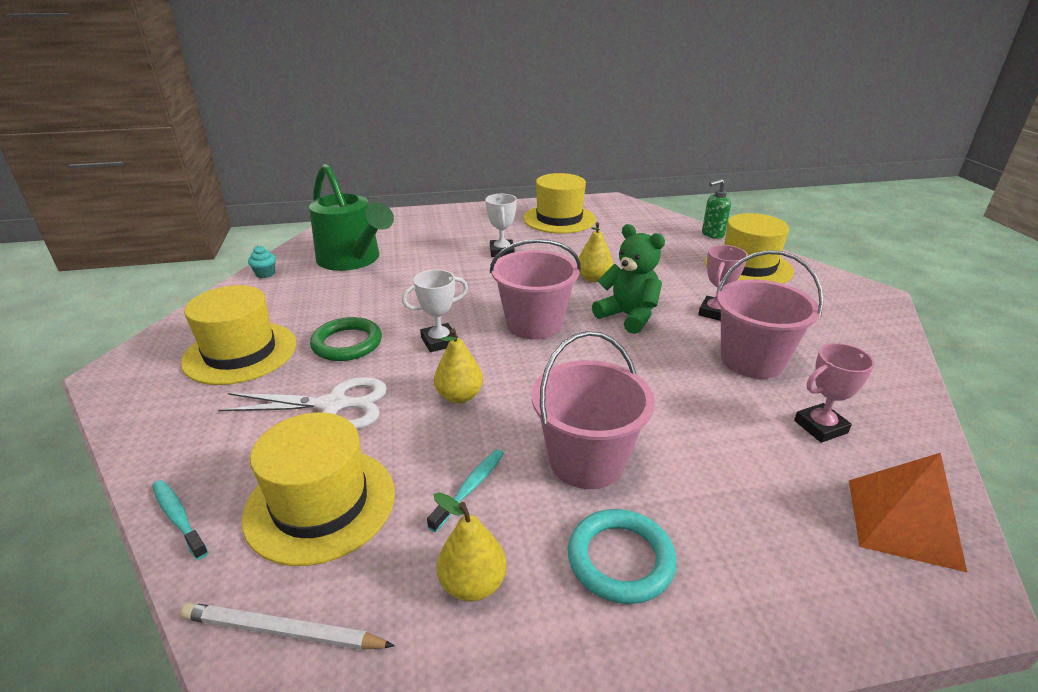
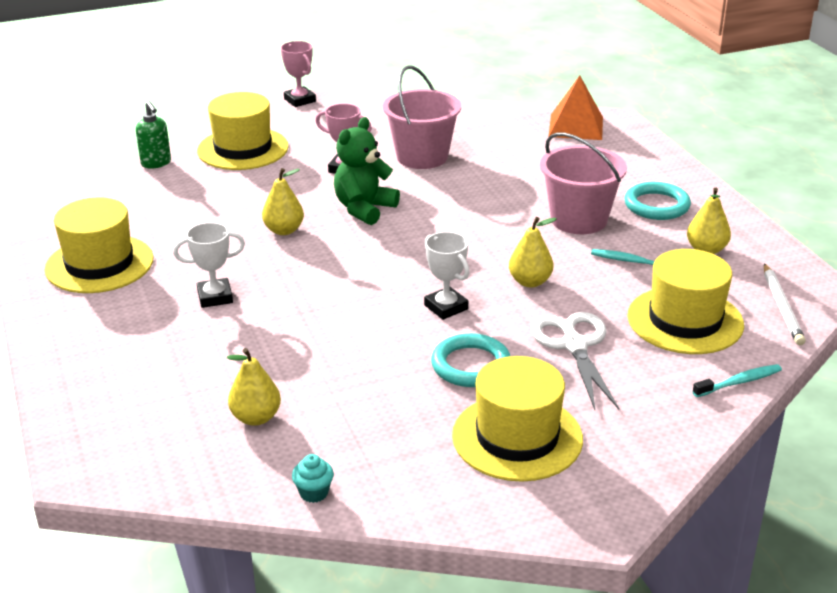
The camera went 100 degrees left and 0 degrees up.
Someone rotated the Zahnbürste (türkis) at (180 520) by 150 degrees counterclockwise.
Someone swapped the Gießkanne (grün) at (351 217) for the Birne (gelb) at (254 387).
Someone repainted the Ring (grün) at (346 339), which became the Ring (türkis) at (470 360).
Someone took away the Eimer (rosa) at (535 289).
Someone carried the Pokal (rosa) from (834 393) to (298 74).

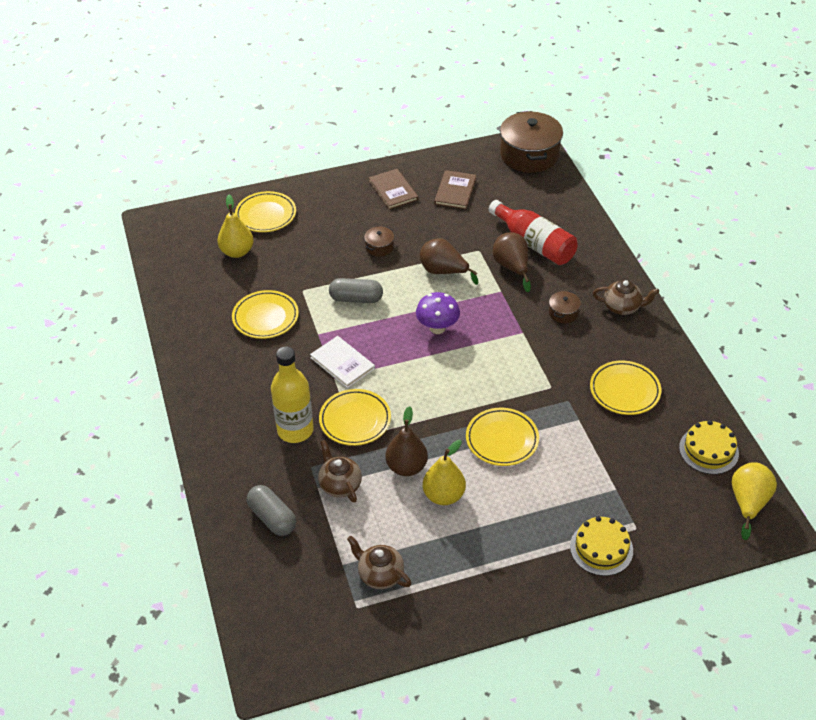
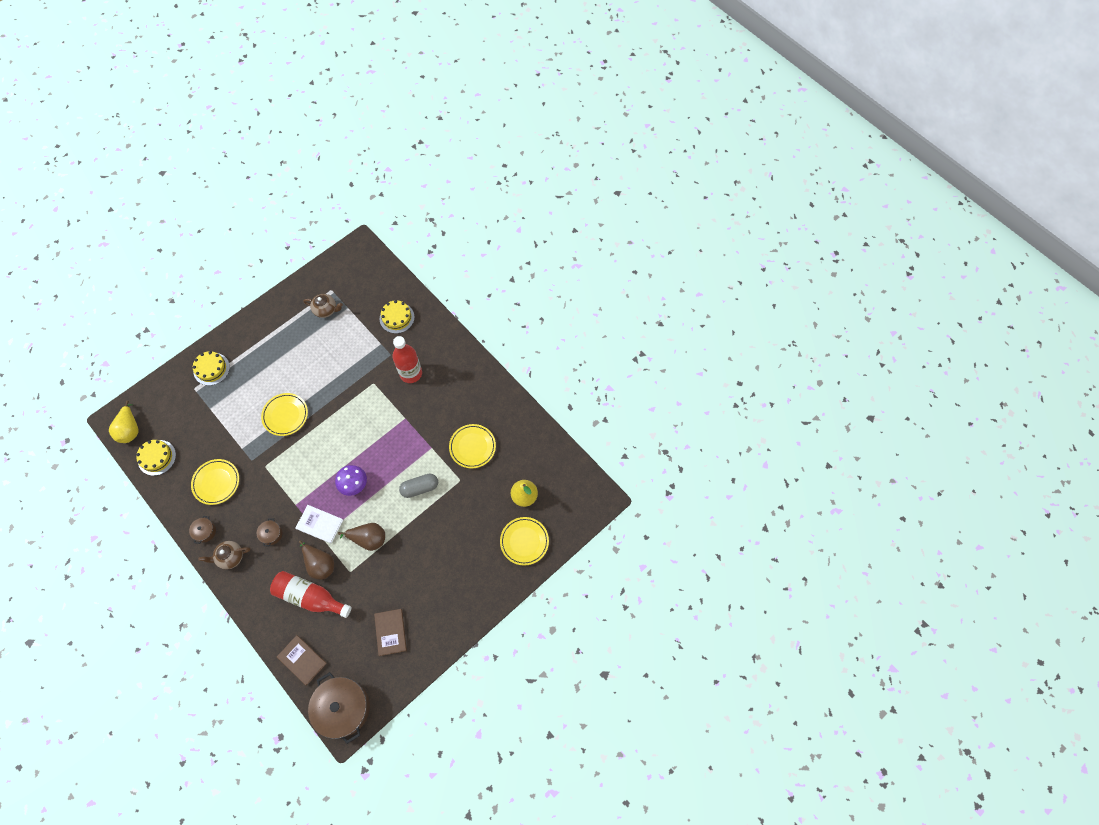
The camera went 155 degrees right and 20 degrees up.
Someone swapped the Kapsel (grau) at (271 510) for the Kuchen (gelb) at (397 316).
Someone repainted the Flasche (gelb) at (292 394), which became the Flasche (rot) at (407 359).
Someone carried the Buch (weiß) from (342 362) to (319 524).
Someone took away the Teekanne (braun) at (340 471).
Someone took away the Teller (gelb) at (355 417).
Someone carried the Kochtopf (braun) from (379 241) to (202 530).
Someone carried the Buch (braun) from (393 189) to (302 660).
Someone took away the Birne (braun) at (407 441).
Someone took away the Birne (gelb) at (444 472).

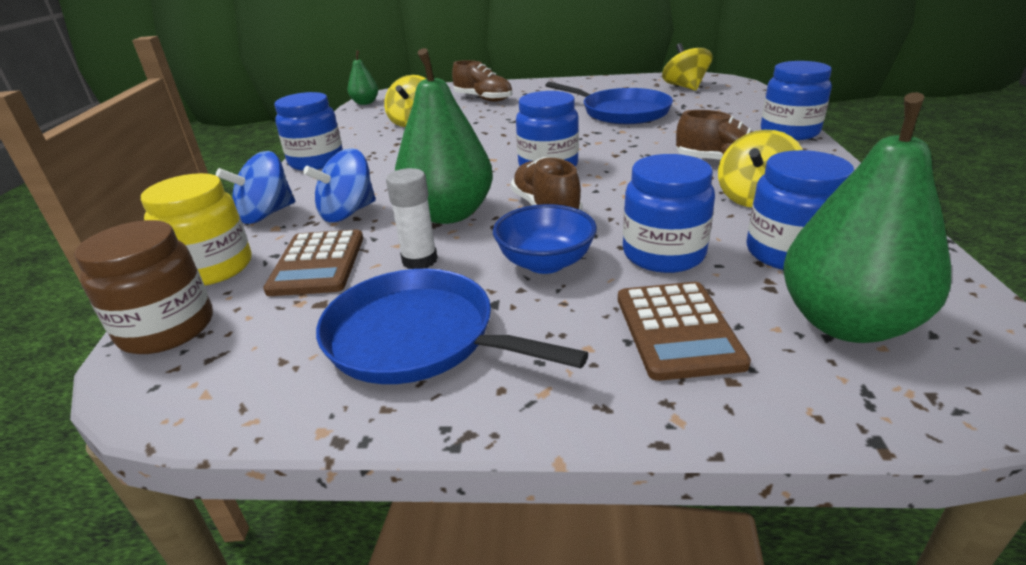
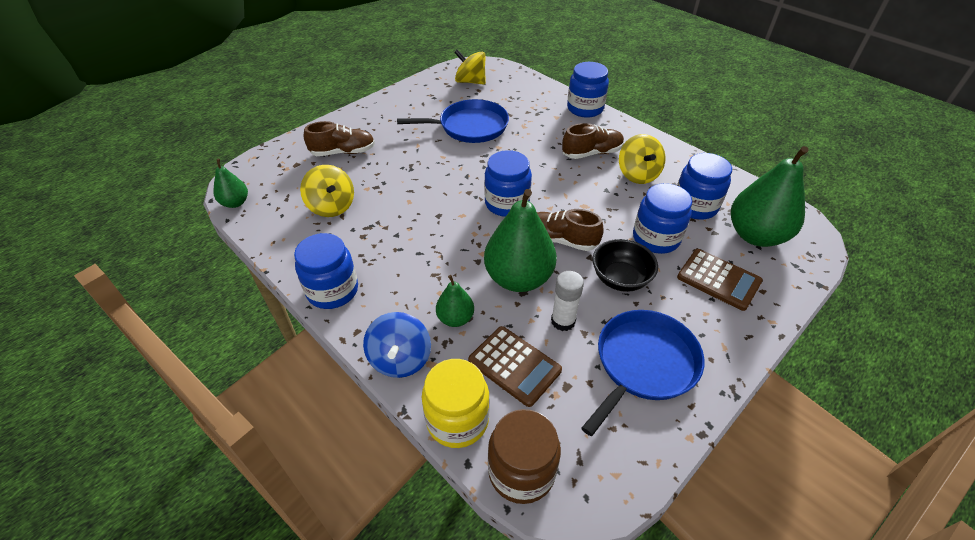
The camera went 50 degrees left and 15 degrees up.
Someone swapped the Kreisel (blau) at (339 185) for the Birne (grün) at (455 301).
Someone rotated the Pfanne (blau) at (452 326) by 150 degrees clockwise.
Someone repainted the Schüssel (blau) at (545 239), which became the Schüssel (schwarz) at (625 265).

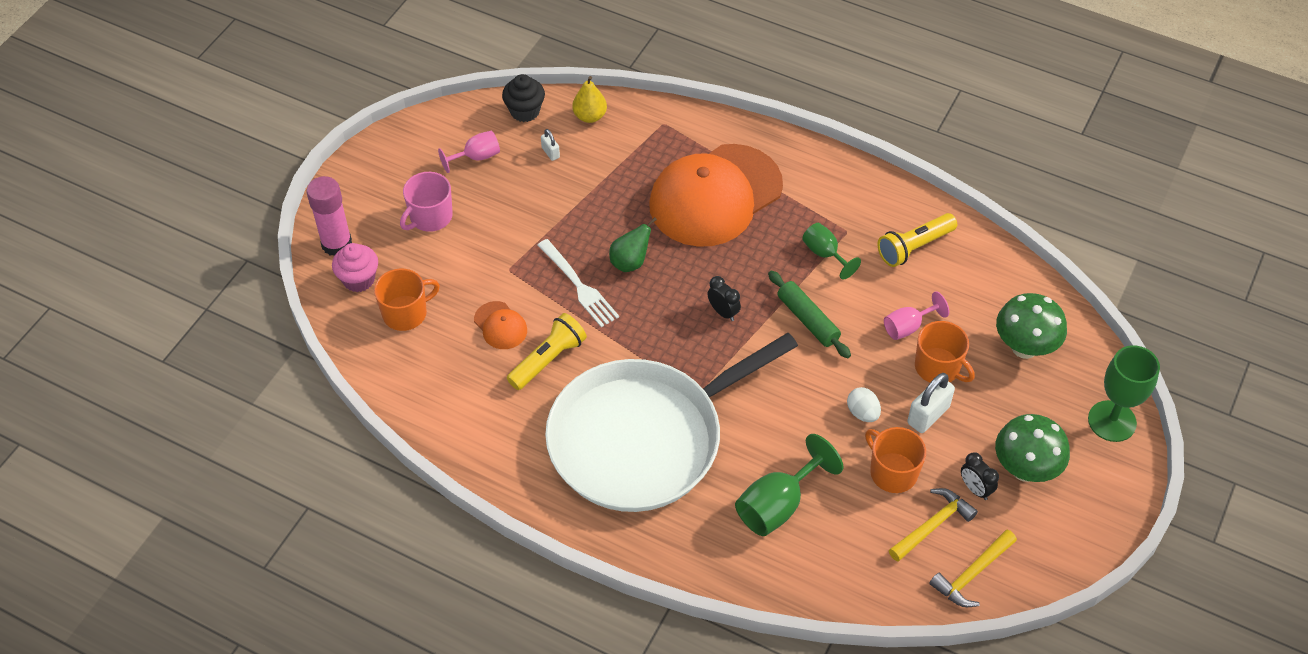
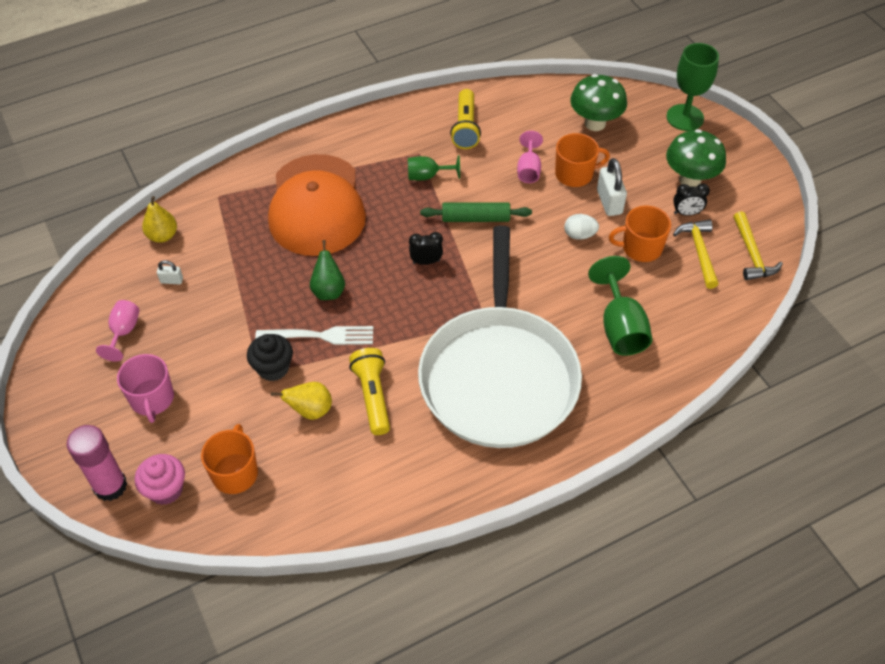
The camera went 55 degrees left and 0 degrees up.
Someone swapped the Kappe (orange) at (500 325) for the Birne (gelb) at (301 401).
Someone carried the Muffin (schwarz) from (523 98) to (270 357).

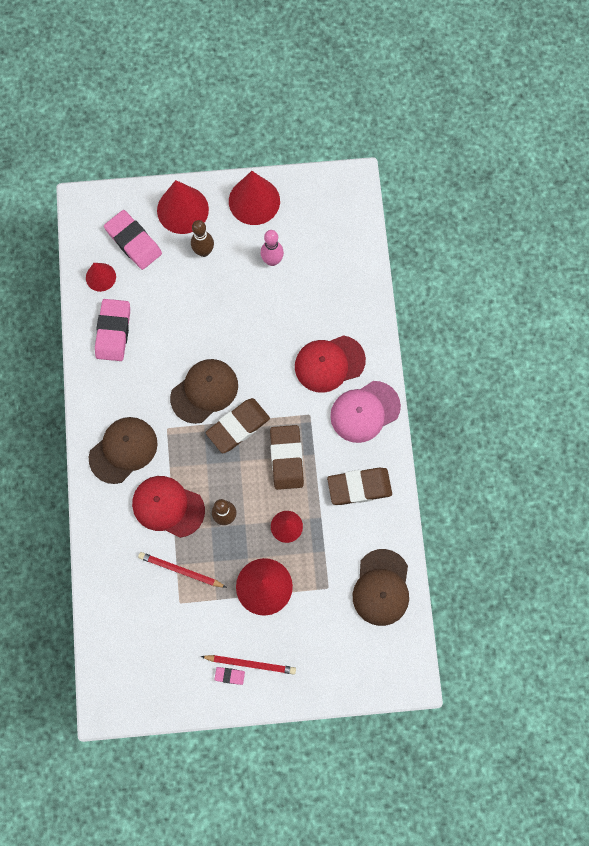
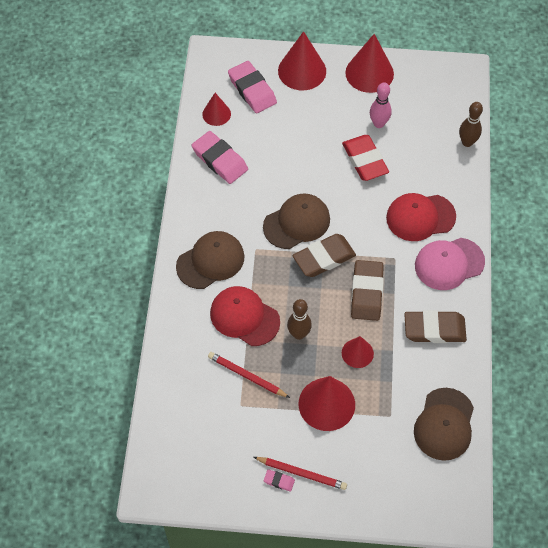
The camera went 10 degrees right and 15 degrees down.
Someone rotated the Radiergummi (rosa) at (112 330) by 60 degrees counterclockwise.
Someone carried the Bowlingkegel (braun) from (202 238) to (471 124).
Someone put down the Radiergummi (rot) at (365 158).

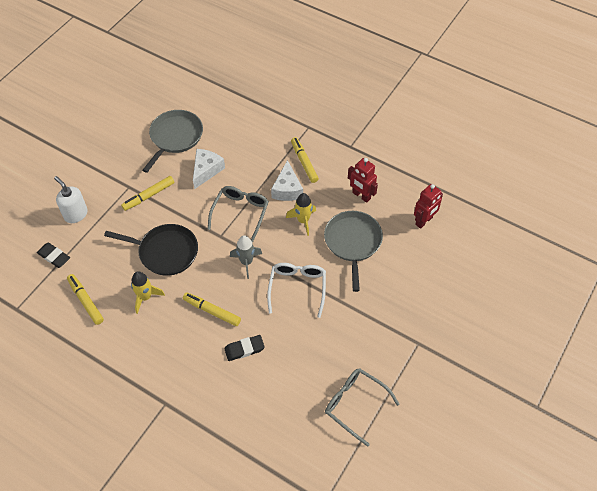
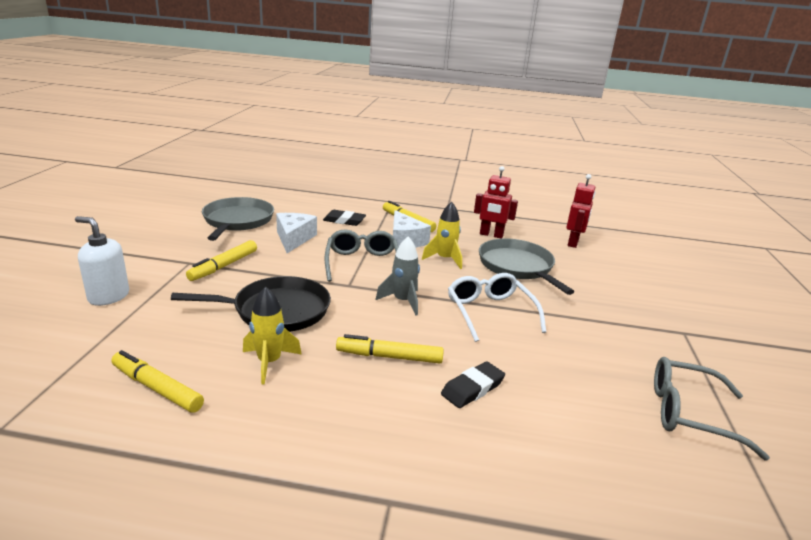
The camera went 25 degrees left and 30 degrees down.
Someone carried the Radiergummi (schwarz) from (53 255) to (344 218).

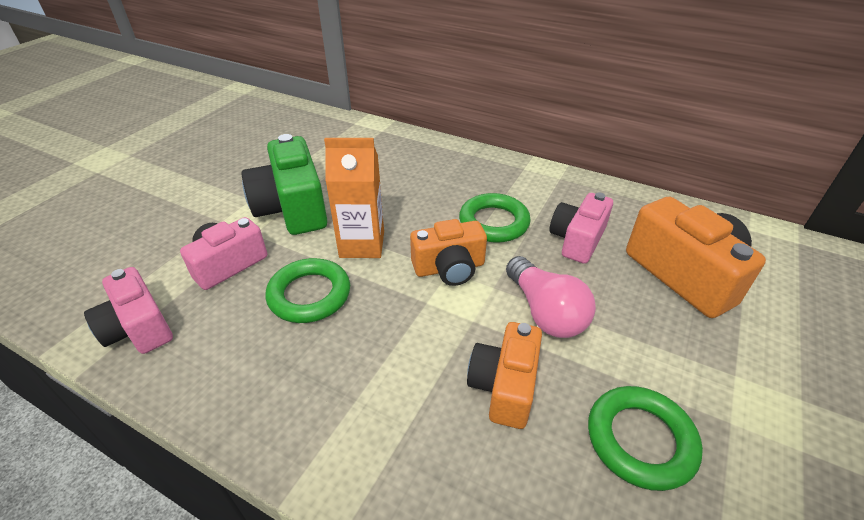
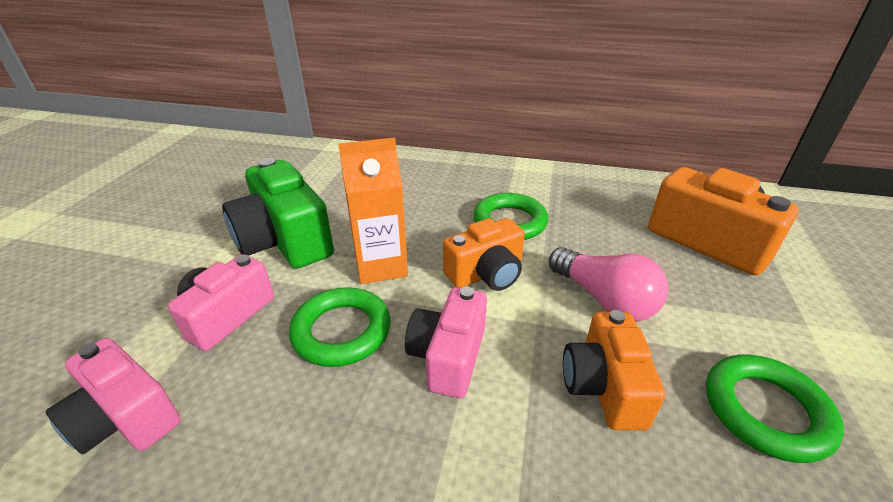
The camera went 15 degrees left and 5 degrees down.
Someone carried the Kamera (rosa) from (581 228) to (446 342).

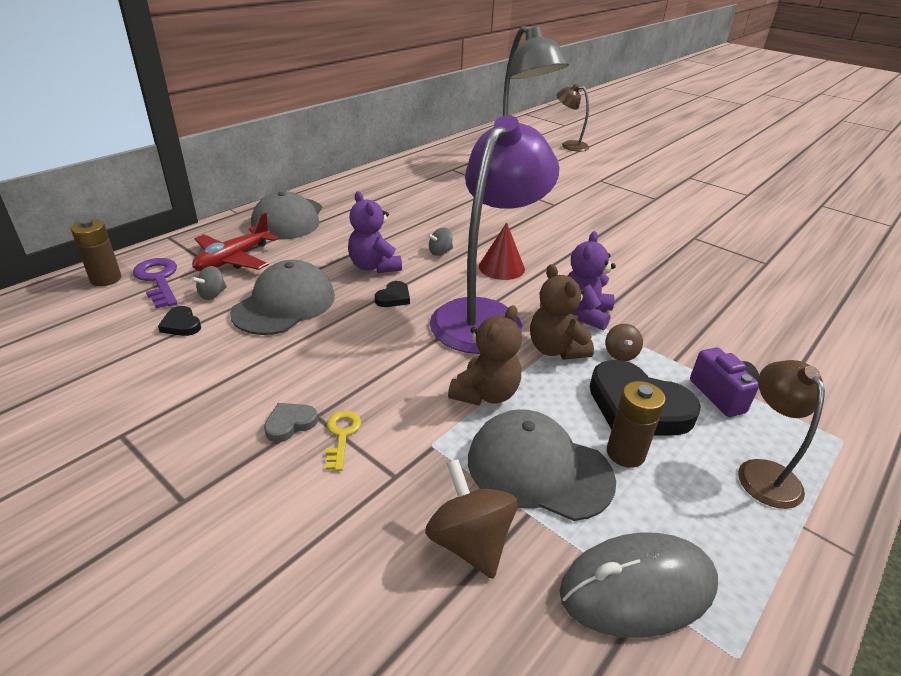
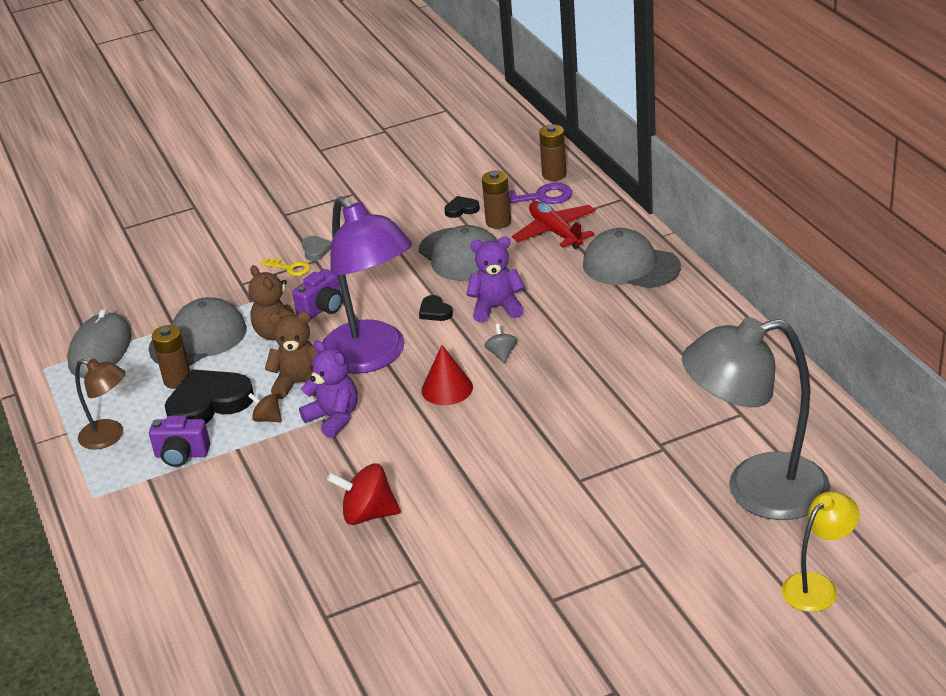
The camera went 120 degrees right and 0 degrees up.
Someone swapped the Kreisel (grau) at (209 283) for the Batterie (braun) at (496 200).
Someone took away the Kreisel (braun) at (471 519).
Someone repainted the Lampe (braun) at (572 118), which became the Lampe (gelb) at (820 551).
Someone put down the Kamera (lila) at (317 294).
Someone put down the Kreisel (rot) at (364 494).

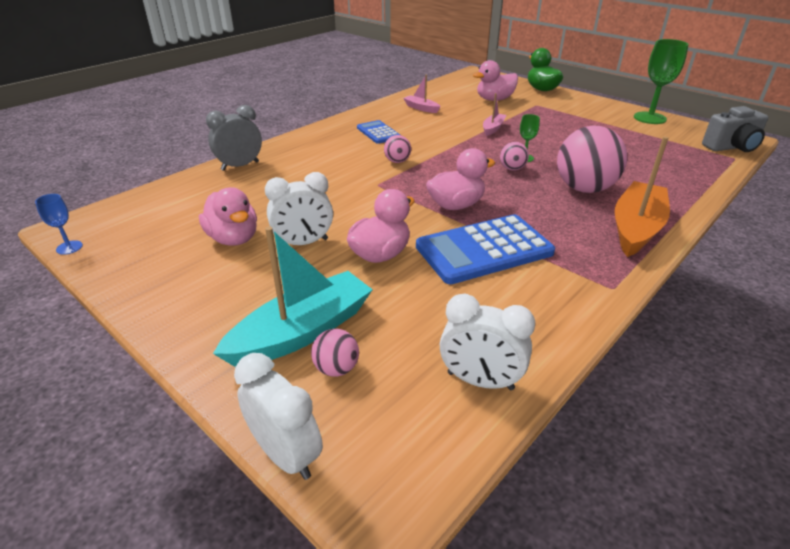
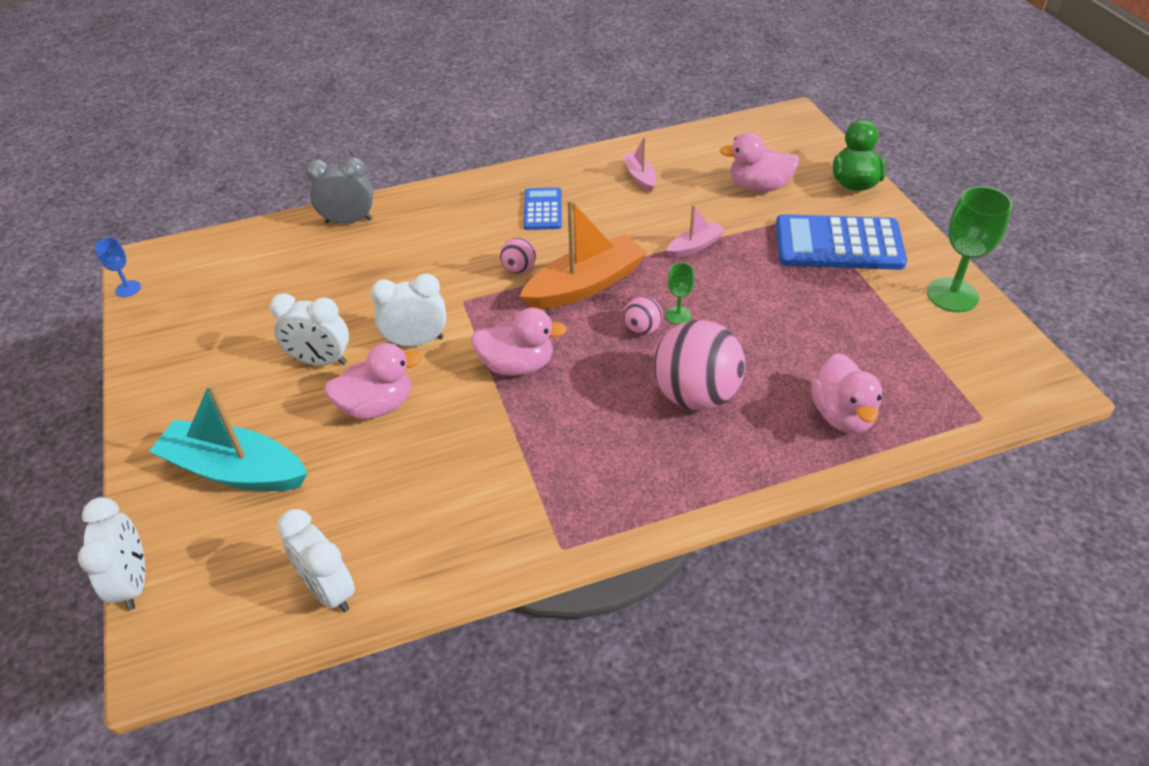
The camera went 30 degrees right and 10 degrees up.
Someone carried the Ente (rosa) from (228 216) to (847 393).
Someone rotated the Boot (türkis) at (293 296) by 150 degrees counterclockwise.
Someone took away the Ball (rosa) at (335 353).
Someone carried the Taschenrechner (blau) from (485 249) to (841 242).
Someone carried the Boot (orange) from (642 196) to (583 254).
Someone took away the Kamera (grau) at (735 129).
Someone put down the Wecker (weiß) at (408 309).

